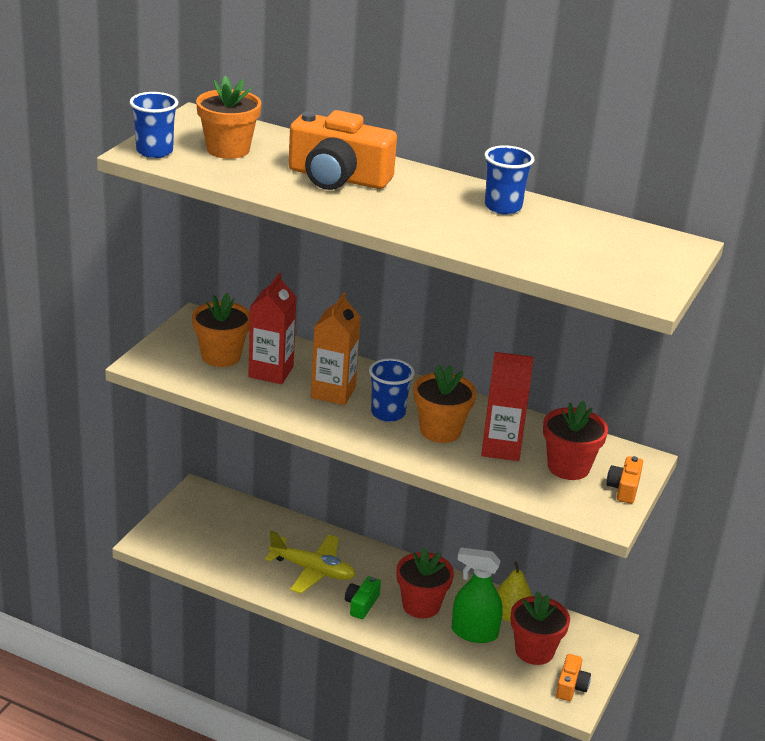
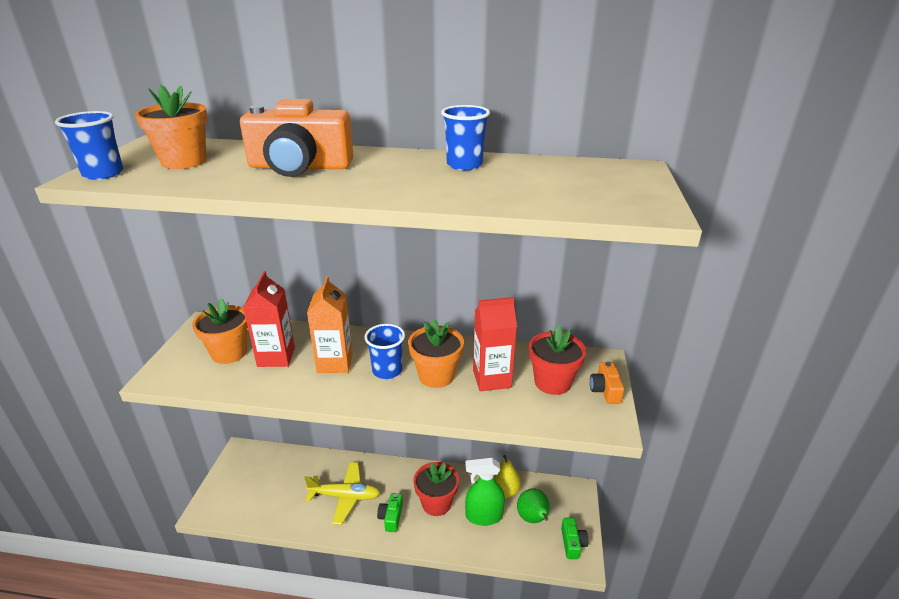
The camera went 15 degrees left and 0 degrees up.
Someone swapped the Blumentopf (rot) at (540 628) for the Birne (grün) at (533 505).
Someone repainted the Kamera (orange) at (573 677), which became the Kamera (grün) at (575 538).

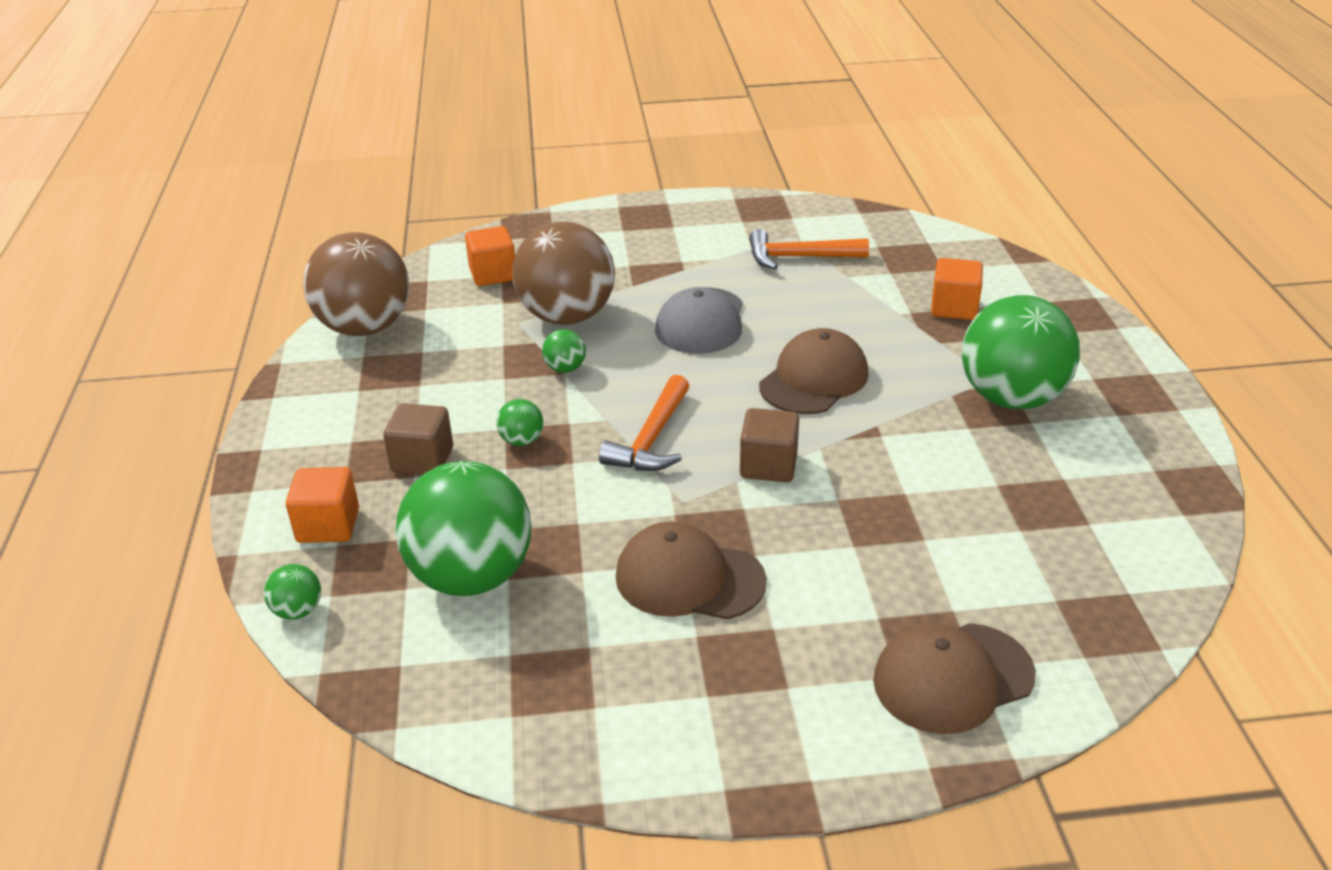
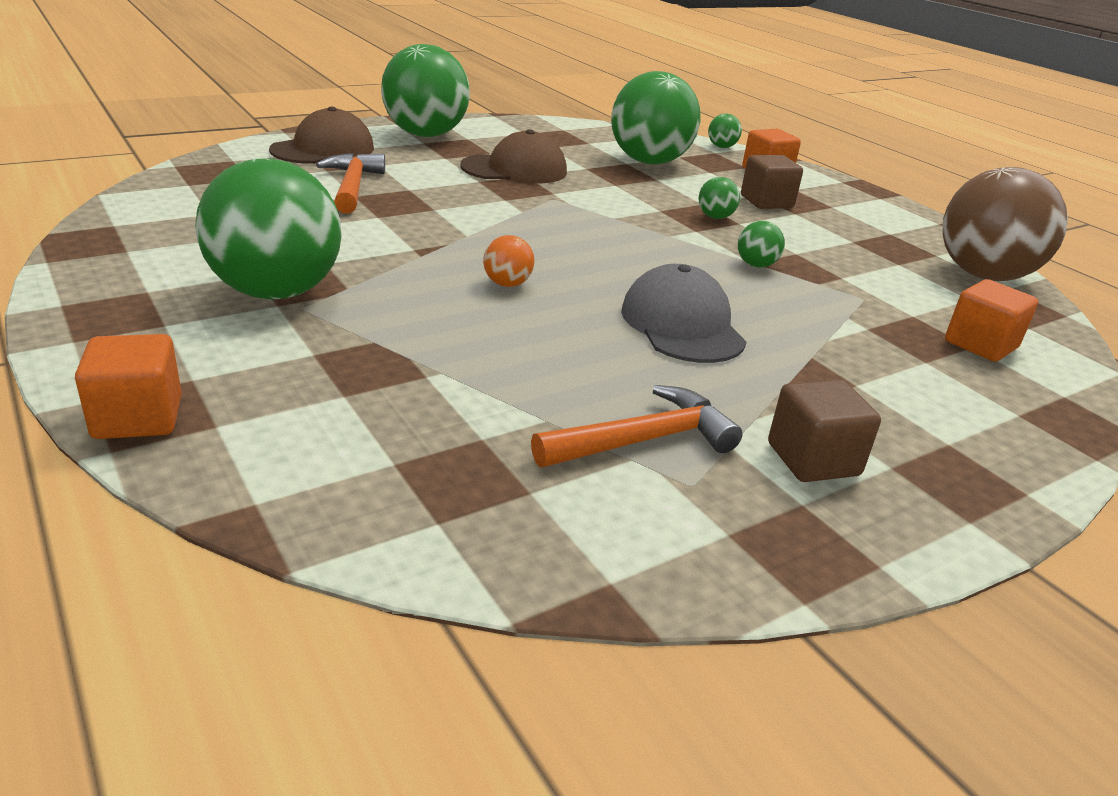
The camera went 150 degrees right and 5 degrees down.
Someone took away the Ball (braun) at (563 273).
Someone carried the Hammer (orange) from (644 423) to (350 183).
Someone carried the Kubus (braun) from (769 445) to (824 430).
Someone swapped the Kappe (braun) at (814 371) for the Ball (orange) at (509 261).
Someone carried the Kubus (orange) from (957 289) to (128 386).
Someone put down the Ball (grün) at (425 90).

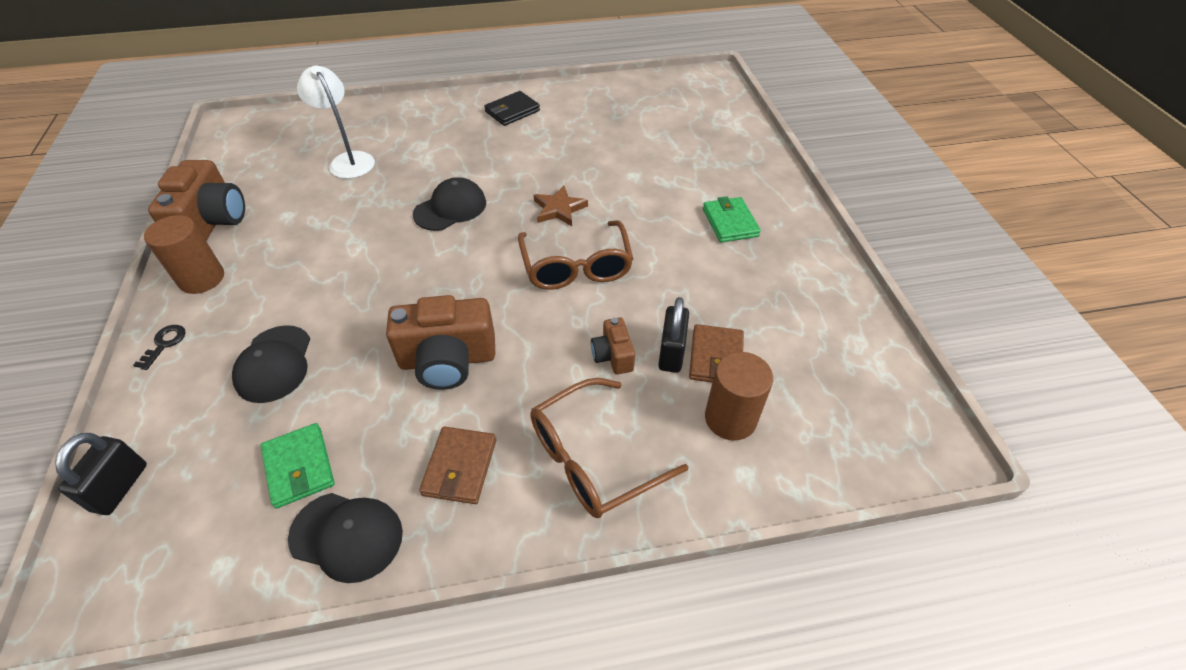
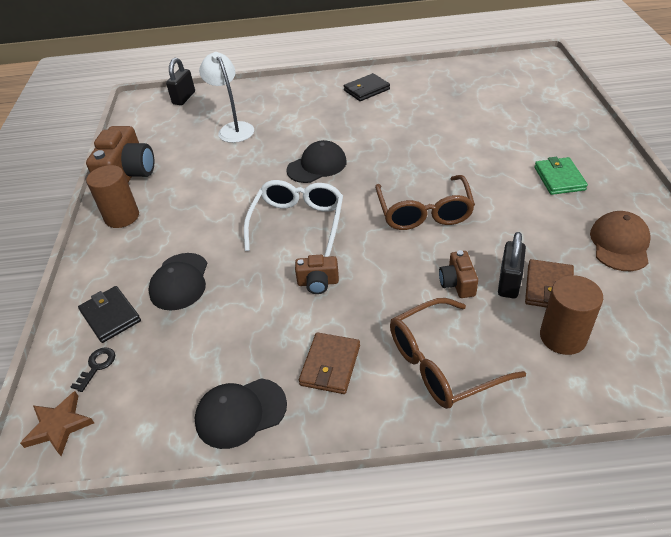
The camera went 10 degrees right and 5 degrees down.
Someone carried the Vorhängeschloss (schwarz) from (101 474) to (180 81).
Someone carried the Schlüssel (schwarz) from (159 347) to (93 369).
Someone took away the Geldbörse (grün) at (297 466).
Someone rotated the Kappe (schwarz) at (345 538) by 135 degrees clockwise.
Someone scaled the Kamera (braun) at (440 342) by 0.52.
Someone carried the Stern (braun) from (561 206) to (57 423).
Someone put down the Geldbörse (schwarz) at (109 314).
Someone put down the Brille (weiß) at (293 218).
Someone put down the Kappe (braun) at (620 241).

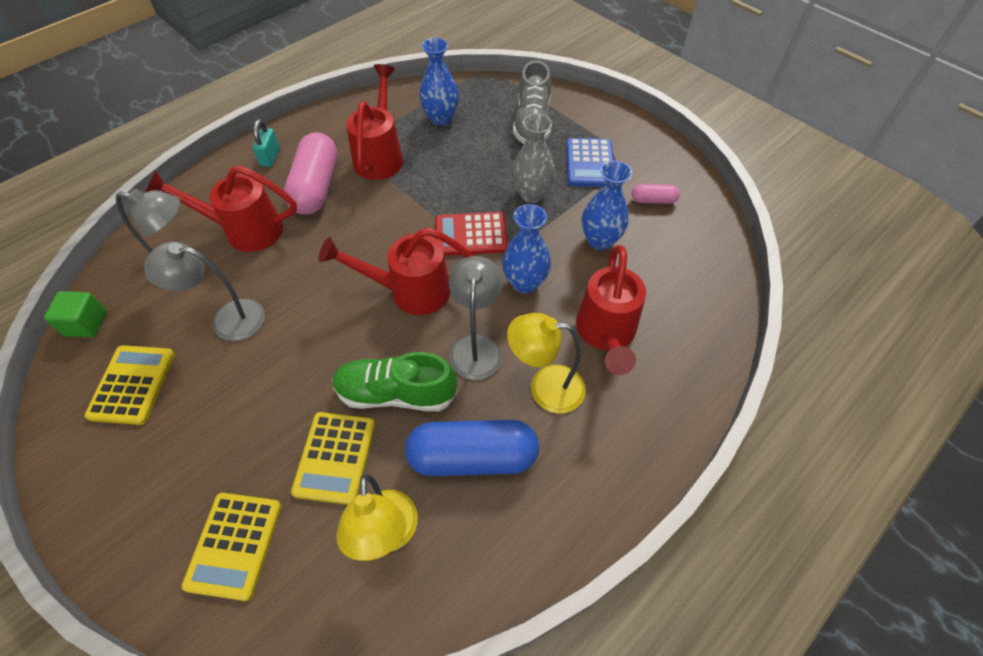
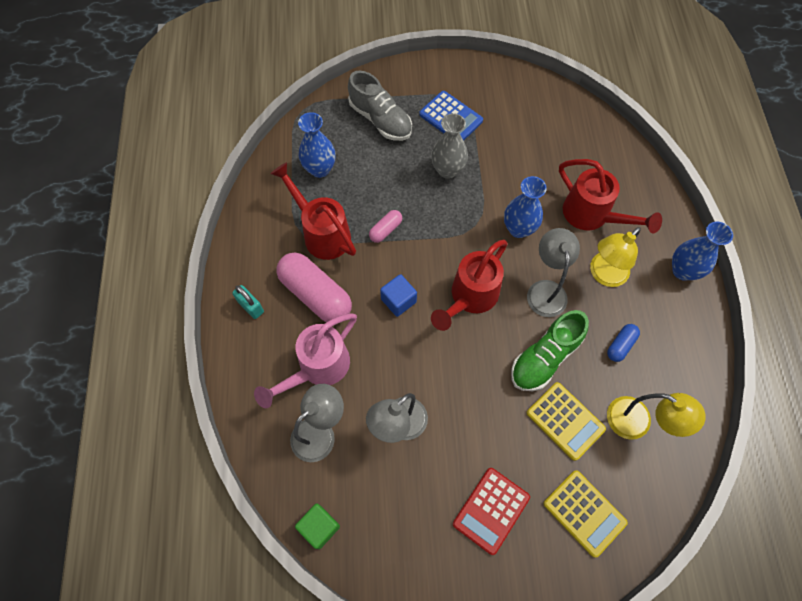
The camera went 50 degrees left and 10 degrees up.
Someone took away the Taschenrechner (gelb) at (129 385).
Someone repainted the Gießkanne (rot) at (221 209), which became the Gießkanne (rosa) at (305 360).
Someone scaled the Kapsel (blau) at (472 448) by 0.48.
Someone carried the Taschenrechner (rot) from (471 234) to (491 511).
Someone rotated the Lampe (grau) at (476 318) by 45 degrees clockwise.
Someone carried the Vase (blau) from (607 205) to (702 251).
Someone carried the Kapsel (rosa) from (656 194) to (385 226).
Someone put down the Kubus (blau) at (398 295).

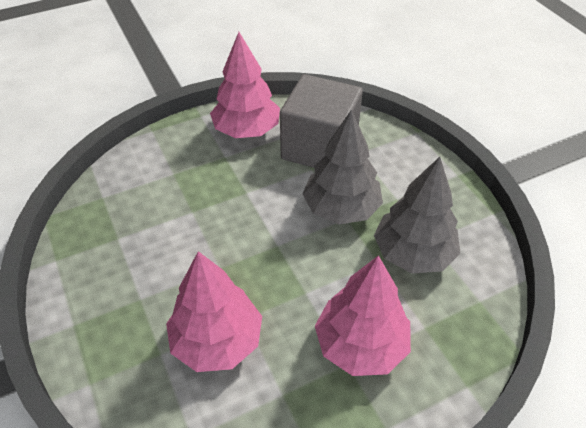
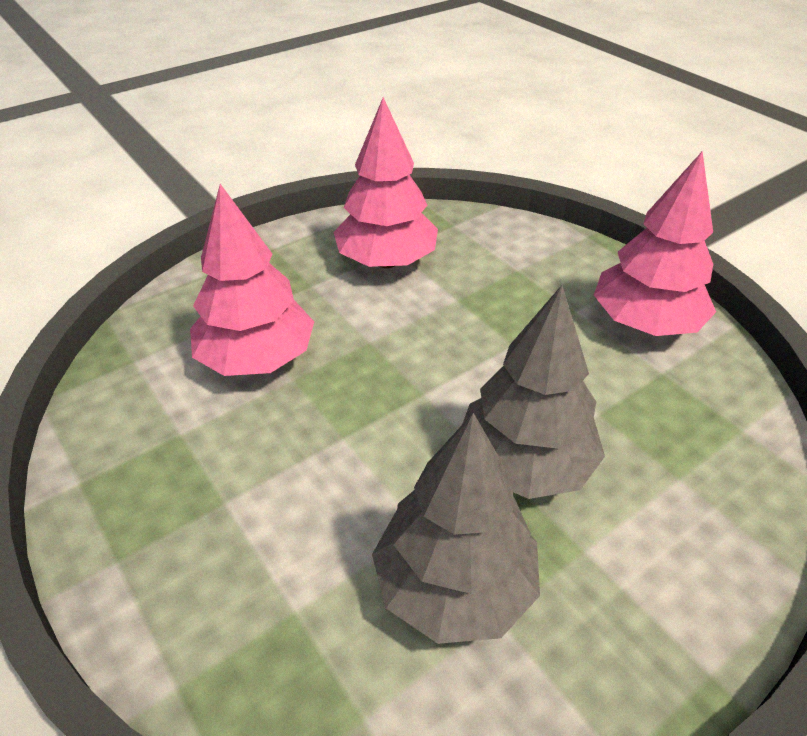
The camera went 80 degrees right and 5 degrees down.
Someone took away the Kubus (grau) at (321 121).
Someone carried the Baum (rosa) from (363 315) to (386 182).

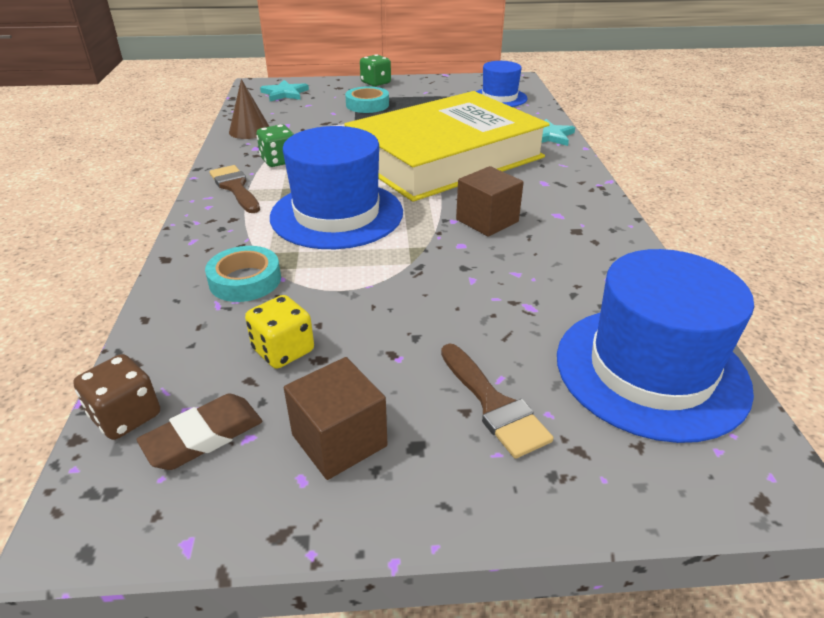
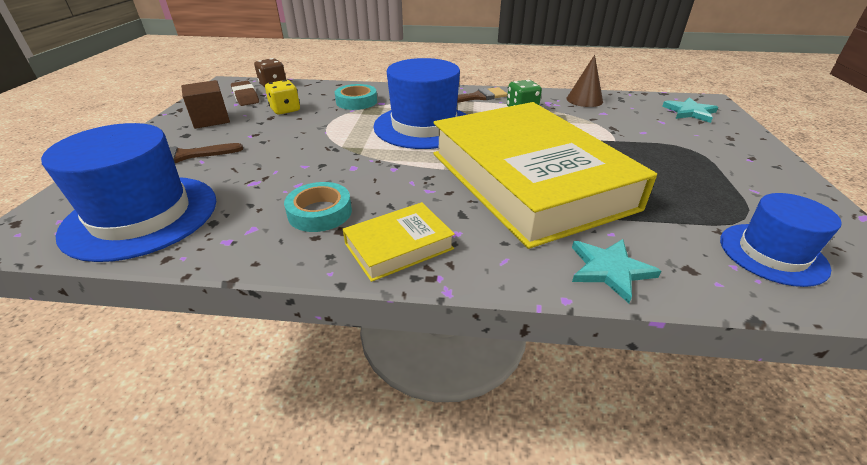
The camera went 100 degrees right and 0 degrees up.
Someone carried the Klebeband (türkis) from (367 99) to (318 207).
Someone took away the Spielwürfel (grün) at (375 70).
Someone took away the Kubus (braun) at (490 201).
Someone put down the Buch (gelb) at (399 242).

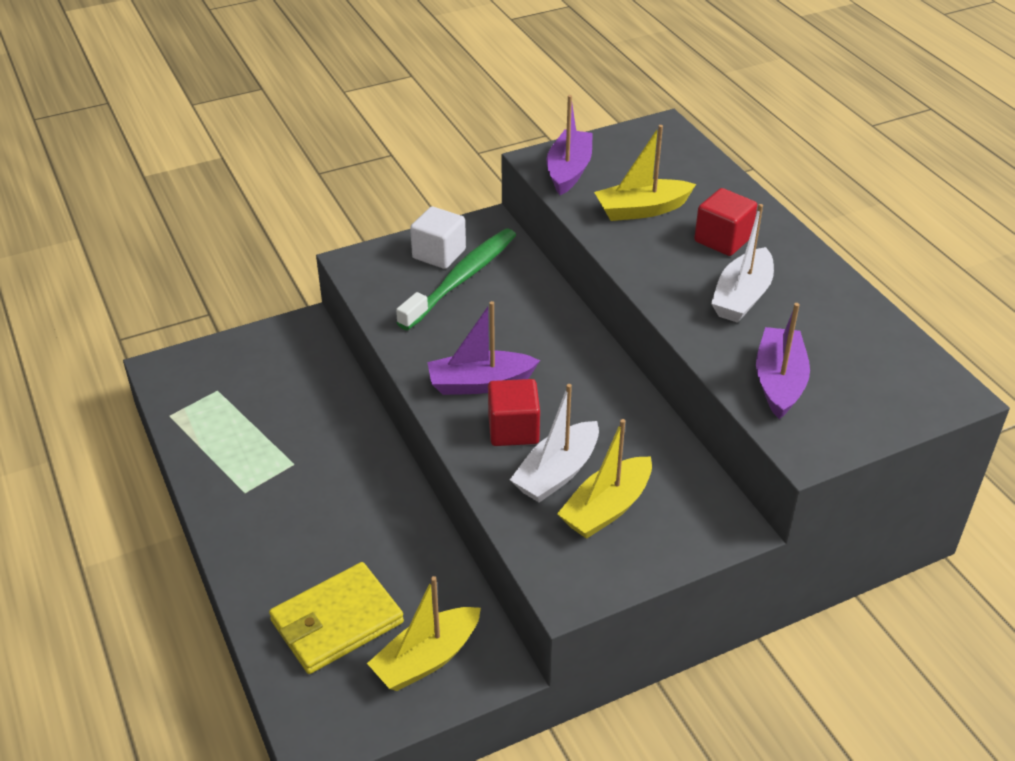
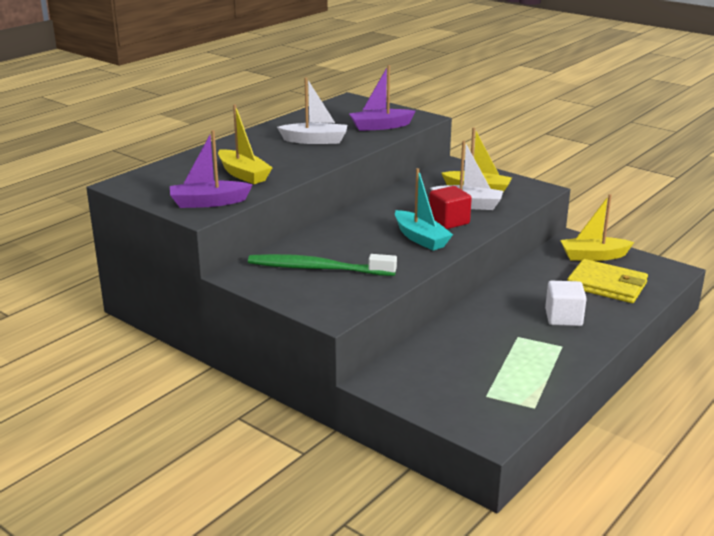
The camera went 115 degrees left and 15 degrees down.
Someone rotated the Boot (gelb) at (424 633) by 150 degrees clockwise.
Someone carried the Kubus (weiß) from (438 237) to (566 303).
Someone repainted the Boot (lila) at (483 348), which became the Boot (türkis) at (424 209).
Someone took away the Kubus (rot) at (725 222).

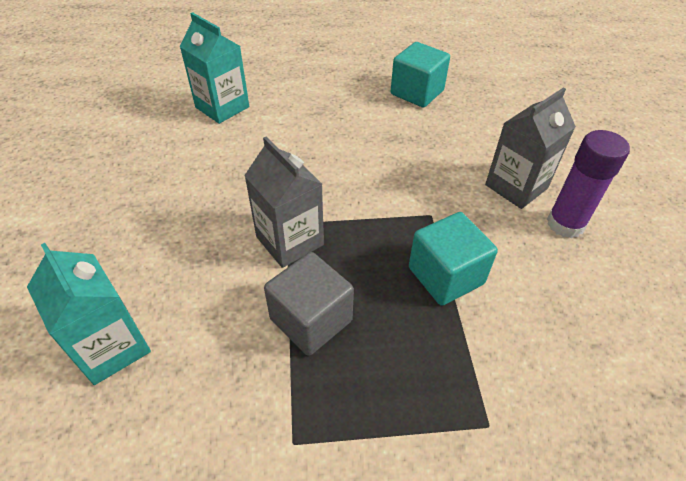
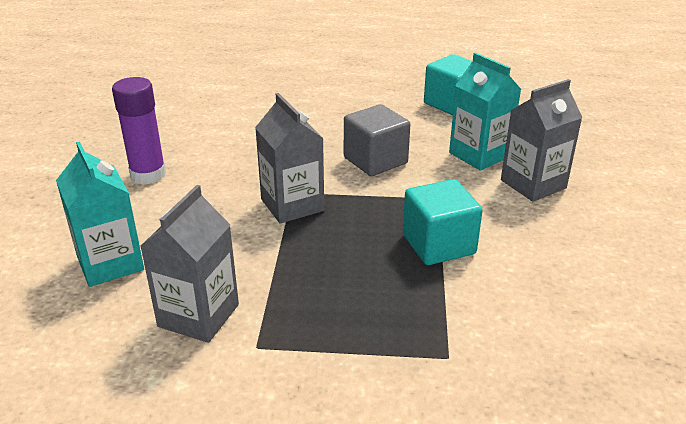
The camera went 10 degrees right and 15 degrees down.
Someone carried the Getränkekarton (türkis) from (214 68) to (485 111).
Someone carried the Kubus (grau) from (309 304) to (377 140).
Someone carried the Klebestift (lila) from (588 184) to (139 130).
Someone put down the Getränkekarton (grau) at (189 264).

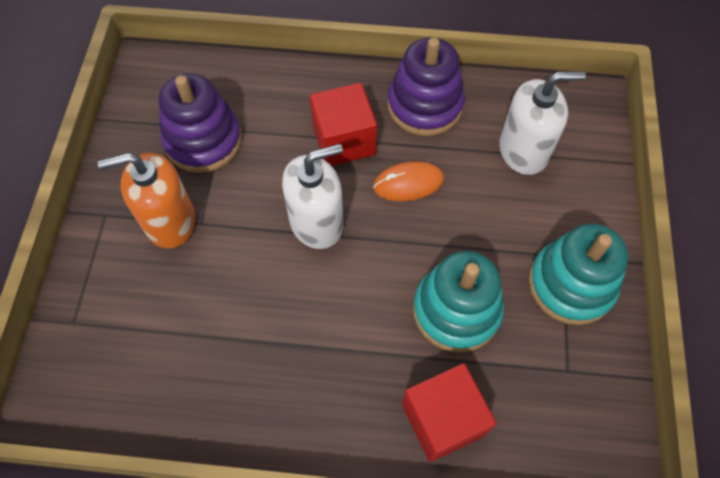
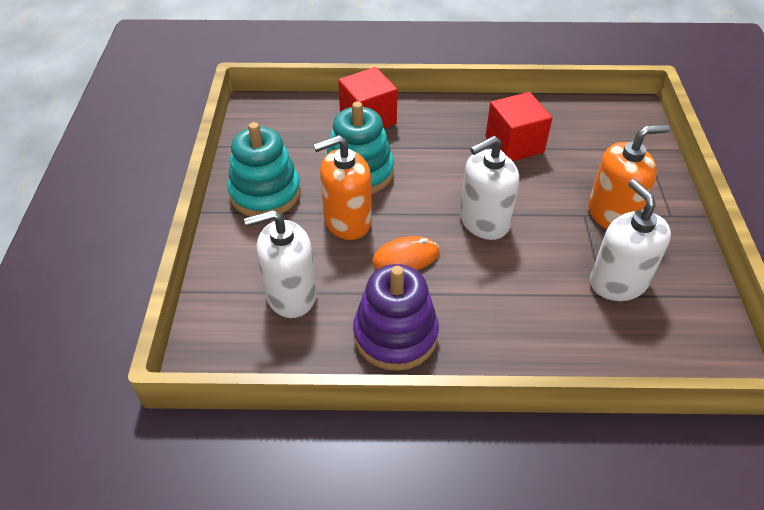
The camera went 175 degrees right and 15 degrees down.
Someone swapped the Stapelspielzeug (lila) at (200 123) for the Seifenspender (weiß) at (630 240).
Someone carried the Kubus (rot) from (343 124) to (518 126).
Someone put down the Seifenspender (orange) at (342 187).

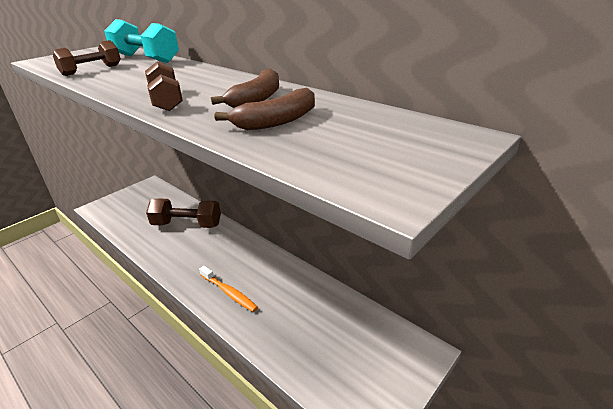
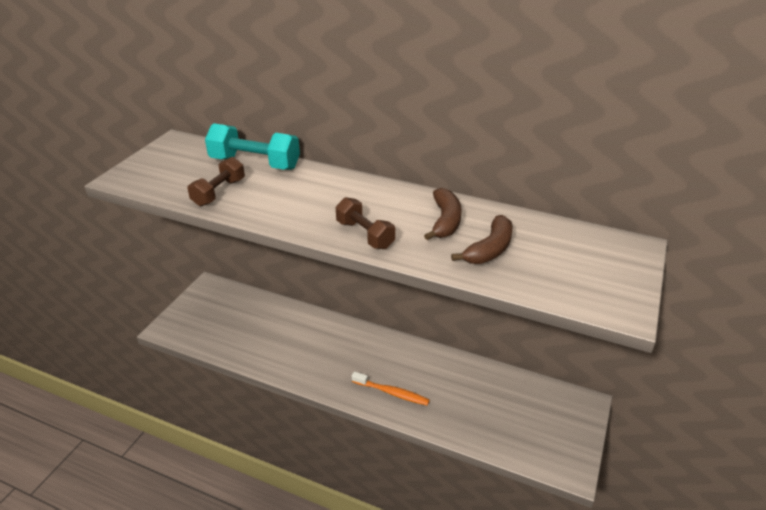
The camera went 20 degrees left and 5 degrees up.
Someone took away the Hantel (braun) at (183 213).

